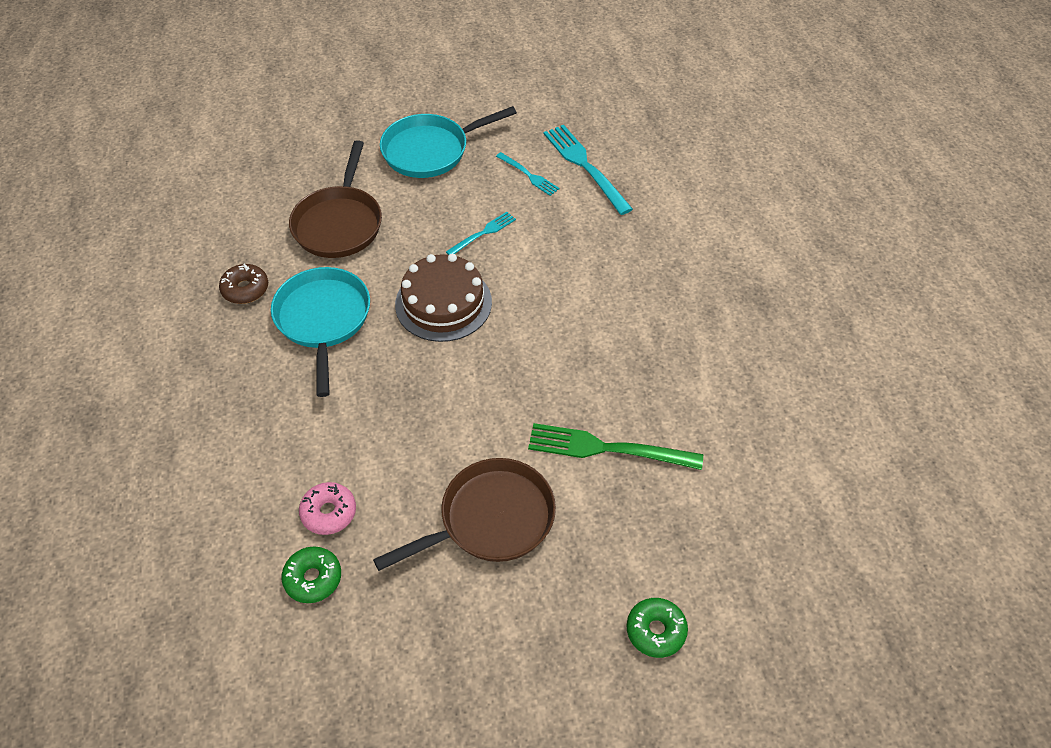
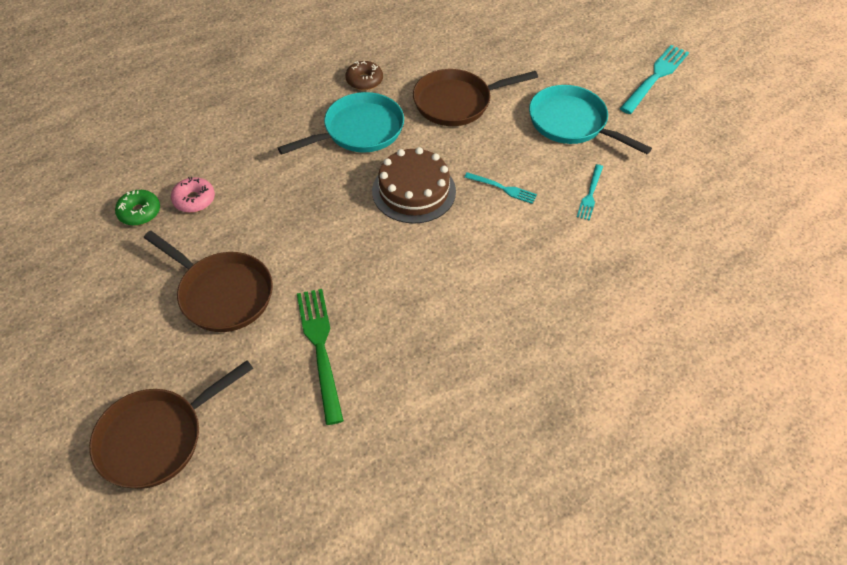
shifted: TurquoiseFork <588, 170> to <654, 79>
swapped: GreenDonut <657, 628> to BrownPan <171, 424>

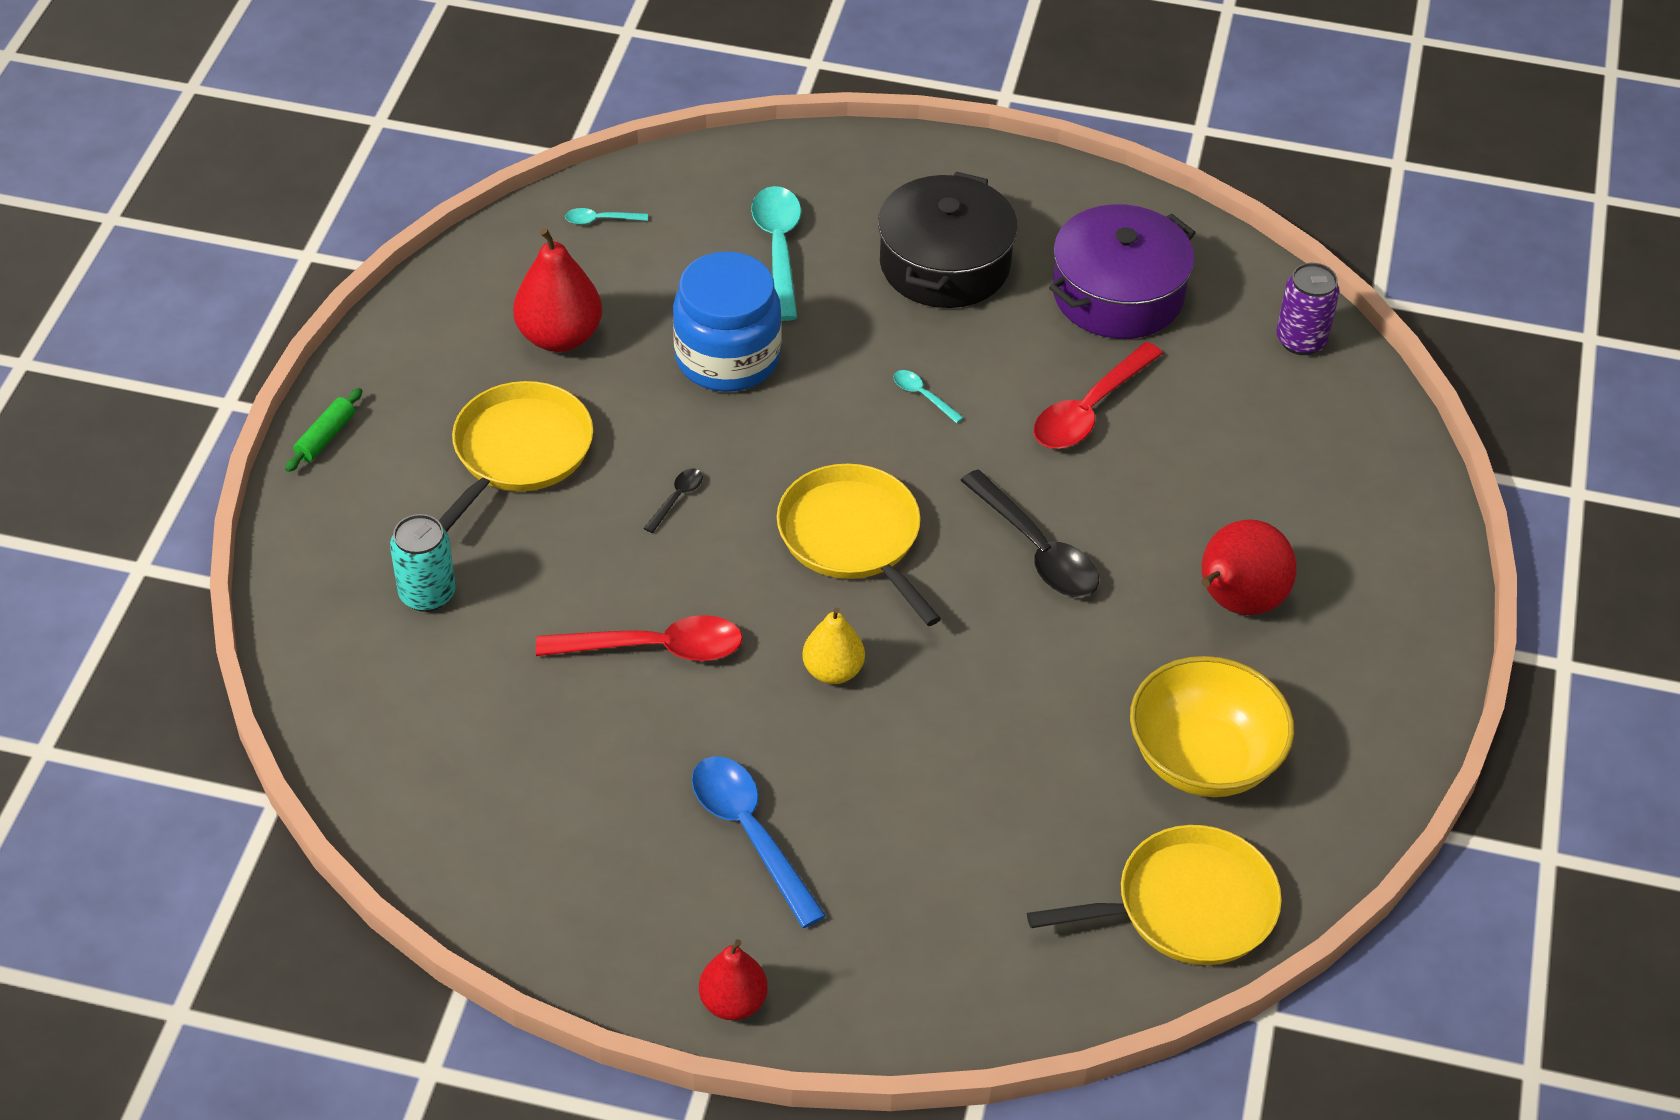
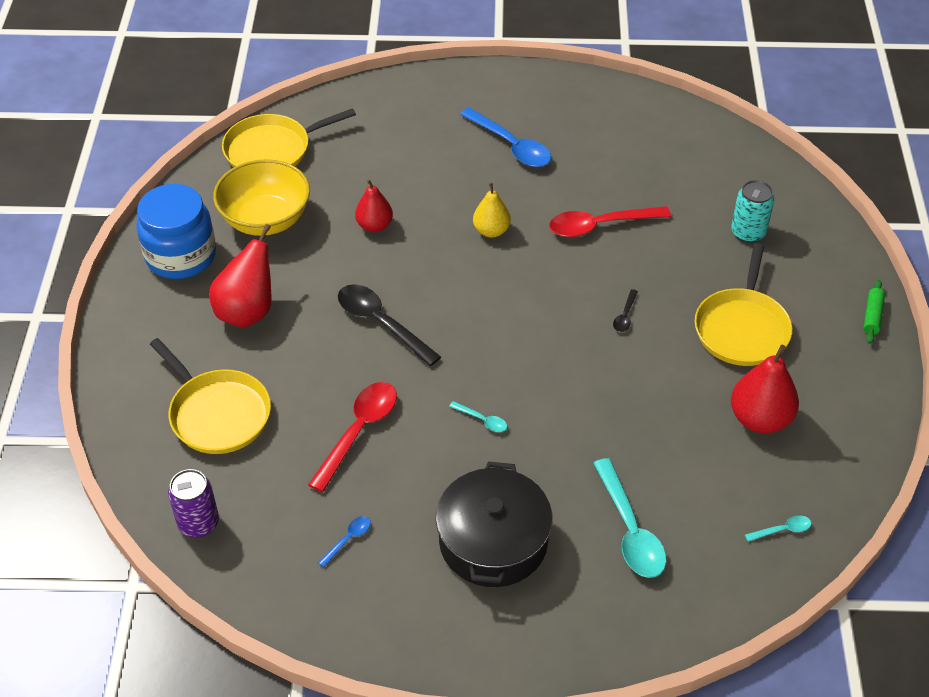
shifted: BlueJar <727, 321> to <176, 231>; YellowPan <859, 544> to <210, 396>; RedPear <733, 979> to <374, 205>
swapped: PurplePot <1122, 271> to BlueSpoon <344, 541>

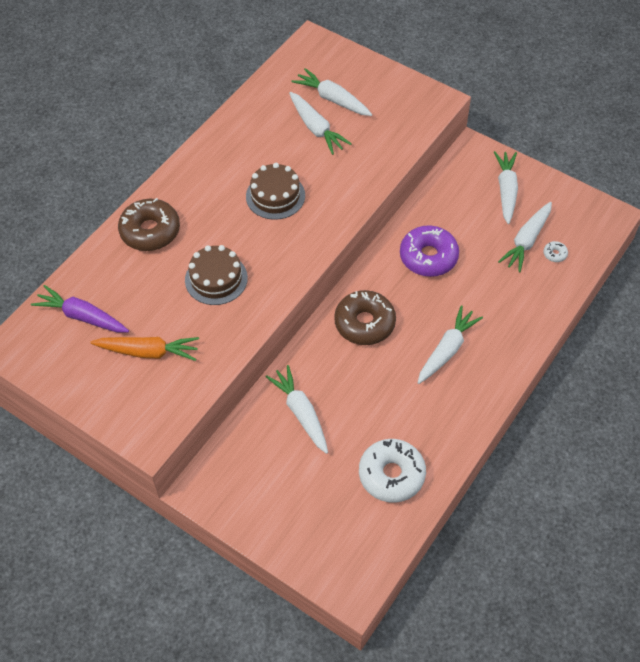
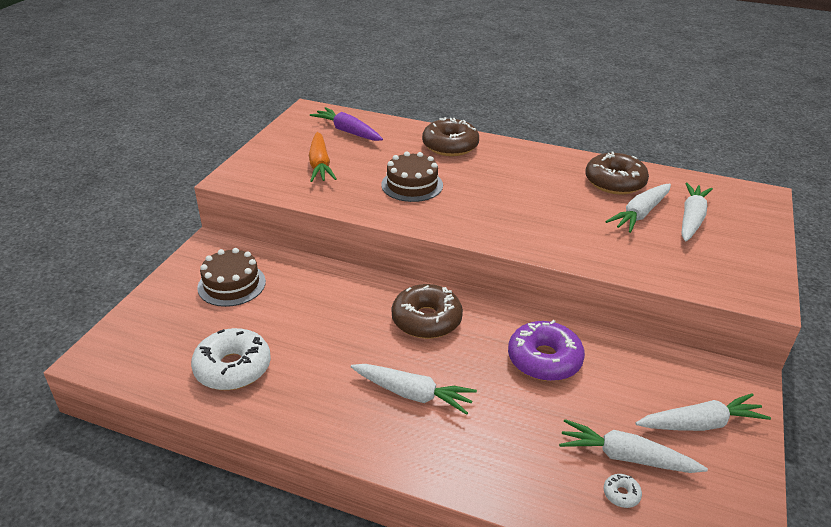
gone: WhiteCarrot <296, 409>
new: BrownDonut <617, 173>
shifted: BrownCake <275, 191> to <231, 277>
rotated: PurpleCarrot <80, 309> = <346, 124> 60 degrees counterclockwise

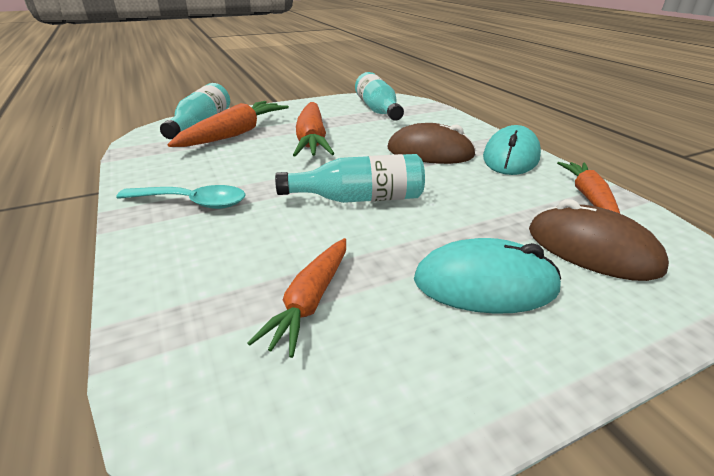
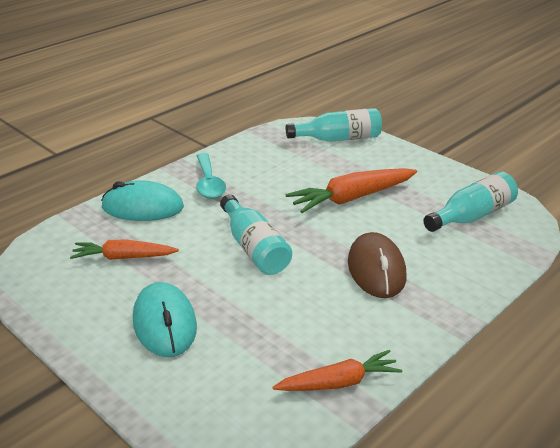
gone: OrangeCarrot <228, 124>; BrownMouse <599, 240>
shifted: TurquoiseMouse <512, 150> to <142, 200>

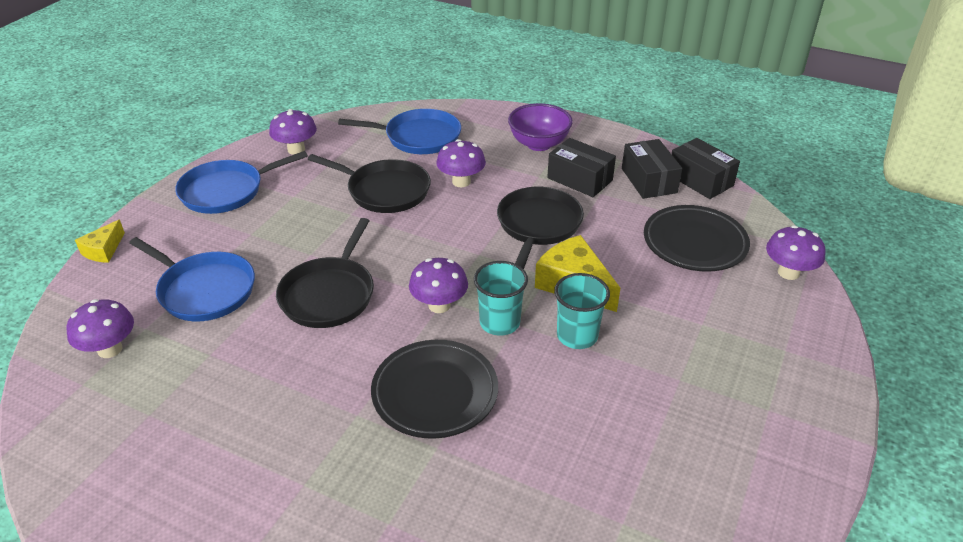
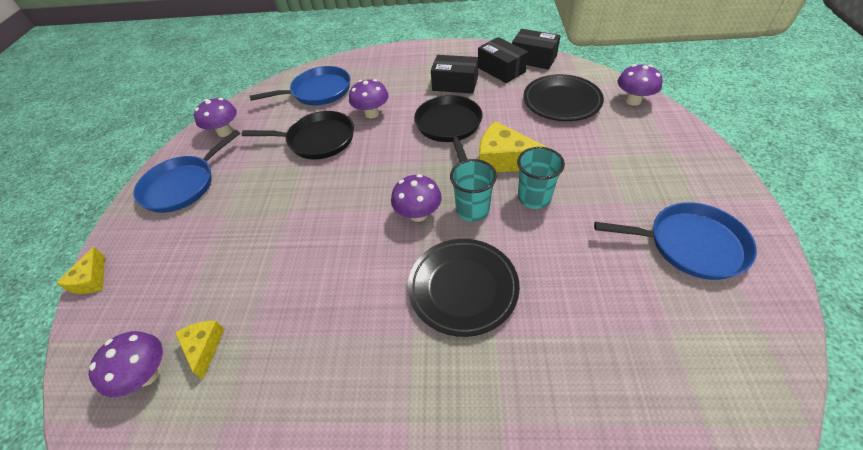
gone: BlackPan <325, 273>; PurpleBowl <540, 127>
new: YellowCheese <200, 350>
shifted: BluePan <192, 279> to <675, 241>

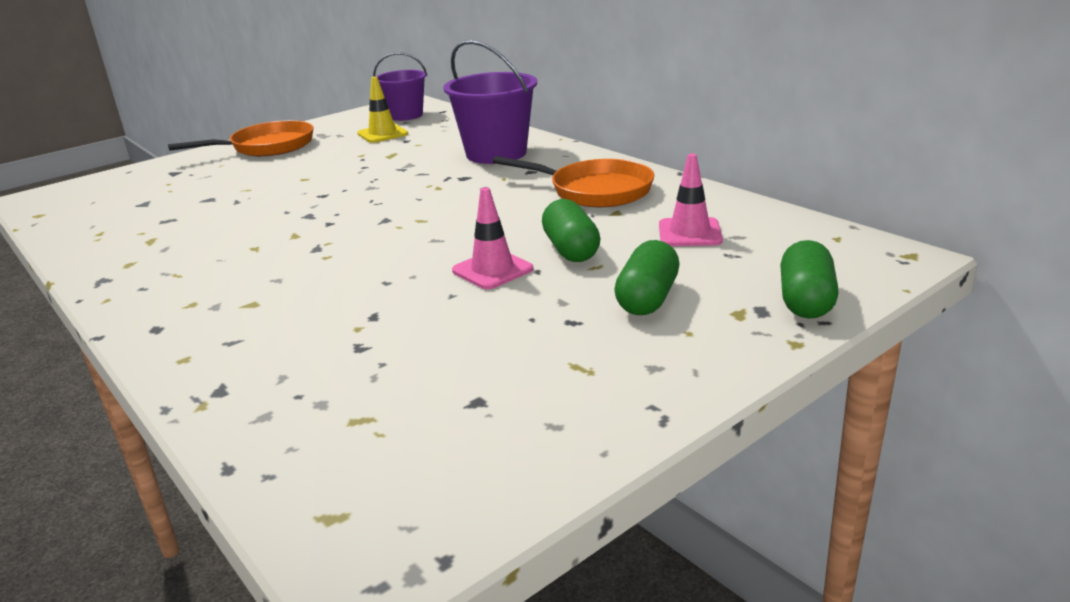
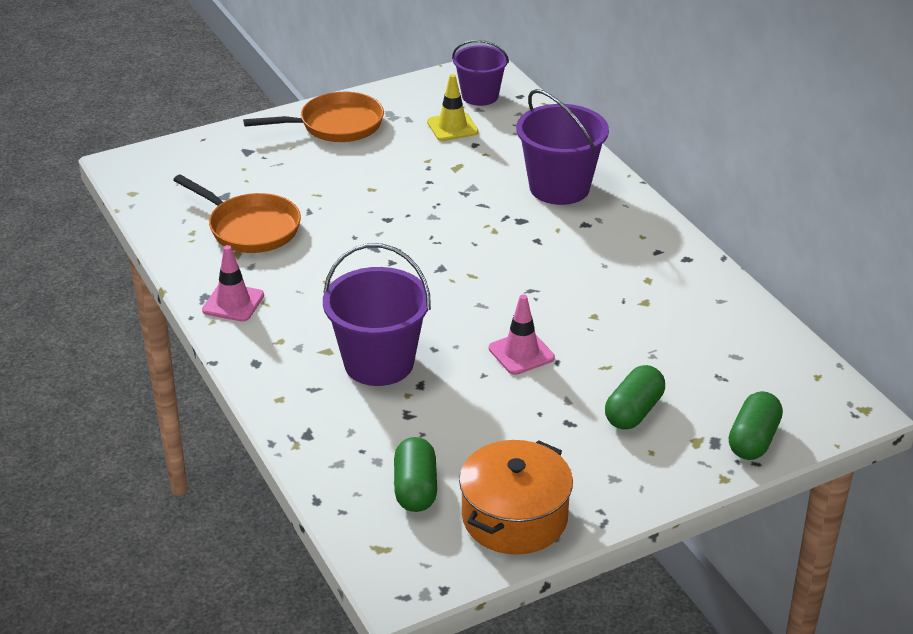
new: PurpleBucket <377, 314>; OrangePot <516, 497>
shifted: OrangePan <573, 181> to <237, 213>; PinkTrafficCone <691, 199> to <233, 283>; GreenCapsule <571, 230> to <415, 474>

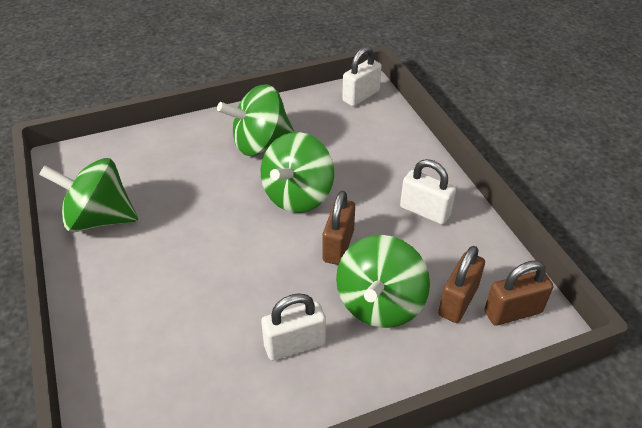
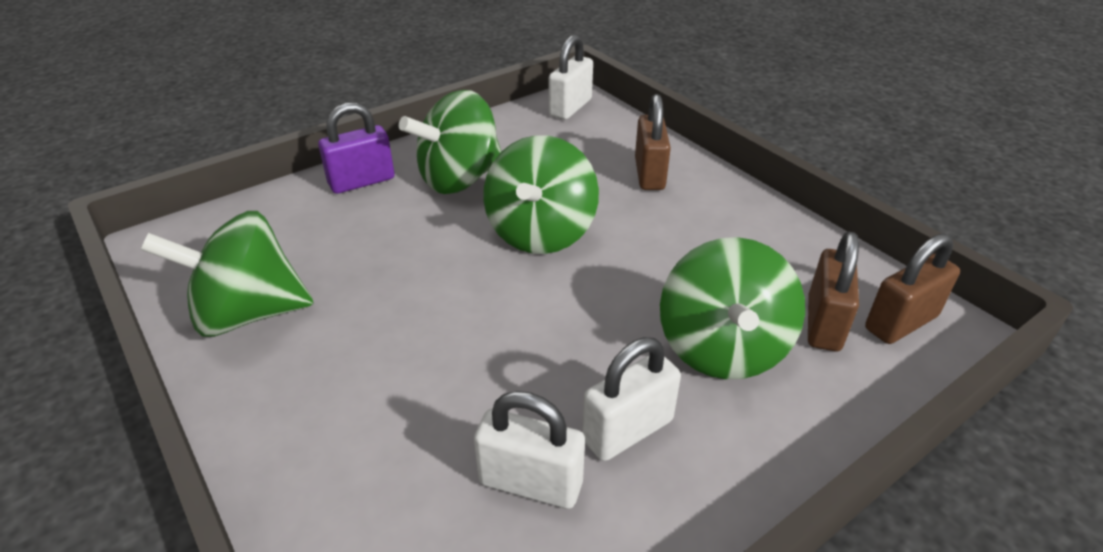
new: PurplePadlock <356, 148>
shifted: WhitePadlock <428, 192> to <529, 450>; BrownPadlock <339, 228> to <653, 142>

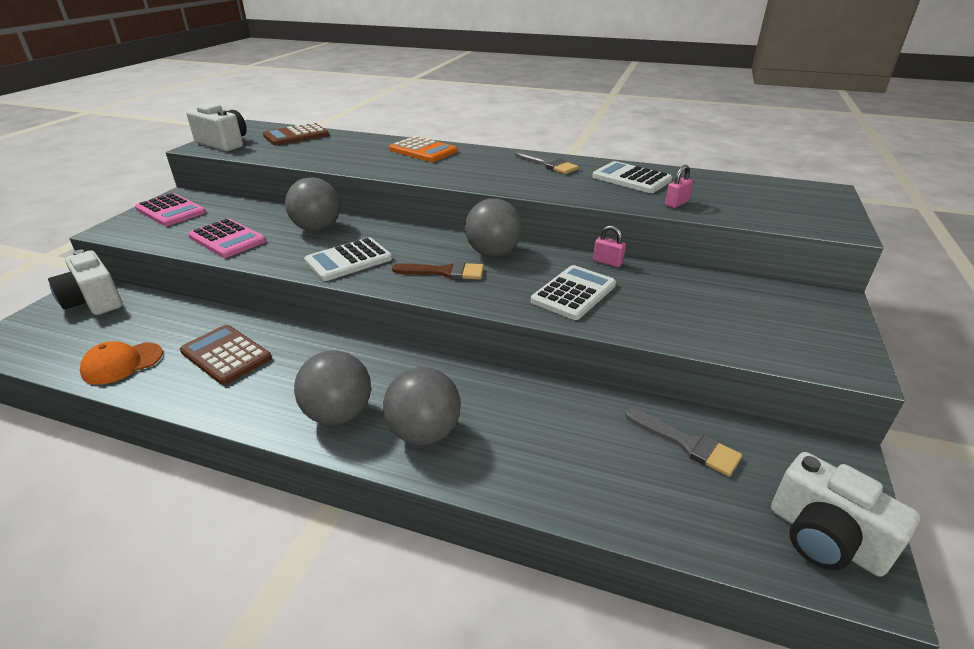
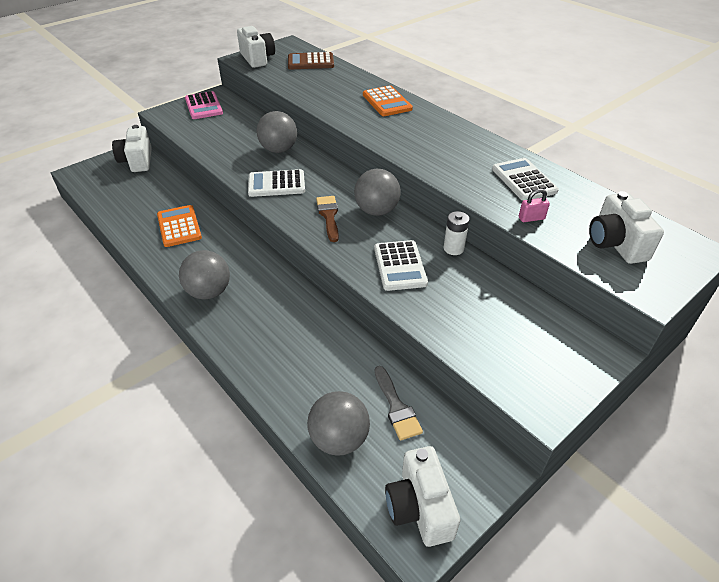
gone: OrangeCap <121, 363>; PinkCalculator <227, 238>; GreyBrush <547, 162>
new: WhiteCamera <626, 227>
shifted: GreyBall <422, 406> to <338, 423>
swapped: PinkPadlock <609, 246> to WhiteBattery <456, 233>
repainted: BrownCalculator <226, 355> to OrangeCalculator <179, 226>
rotated: BrownBrush <438, 270> = <327, 219> 135 degrees counterclockwise; WhiteCalculator <573, 292> = <401, 265> 105 degrees clockwise

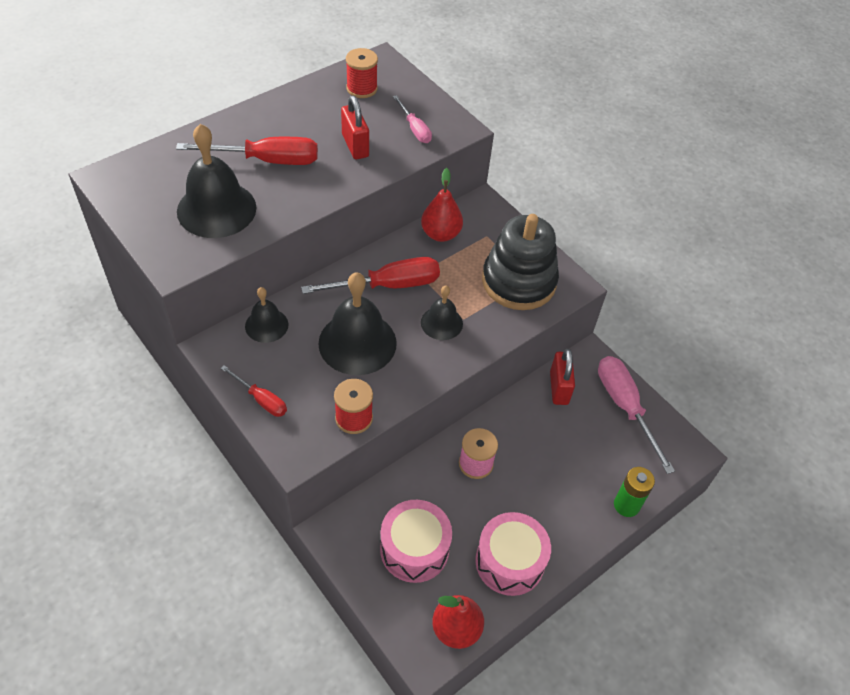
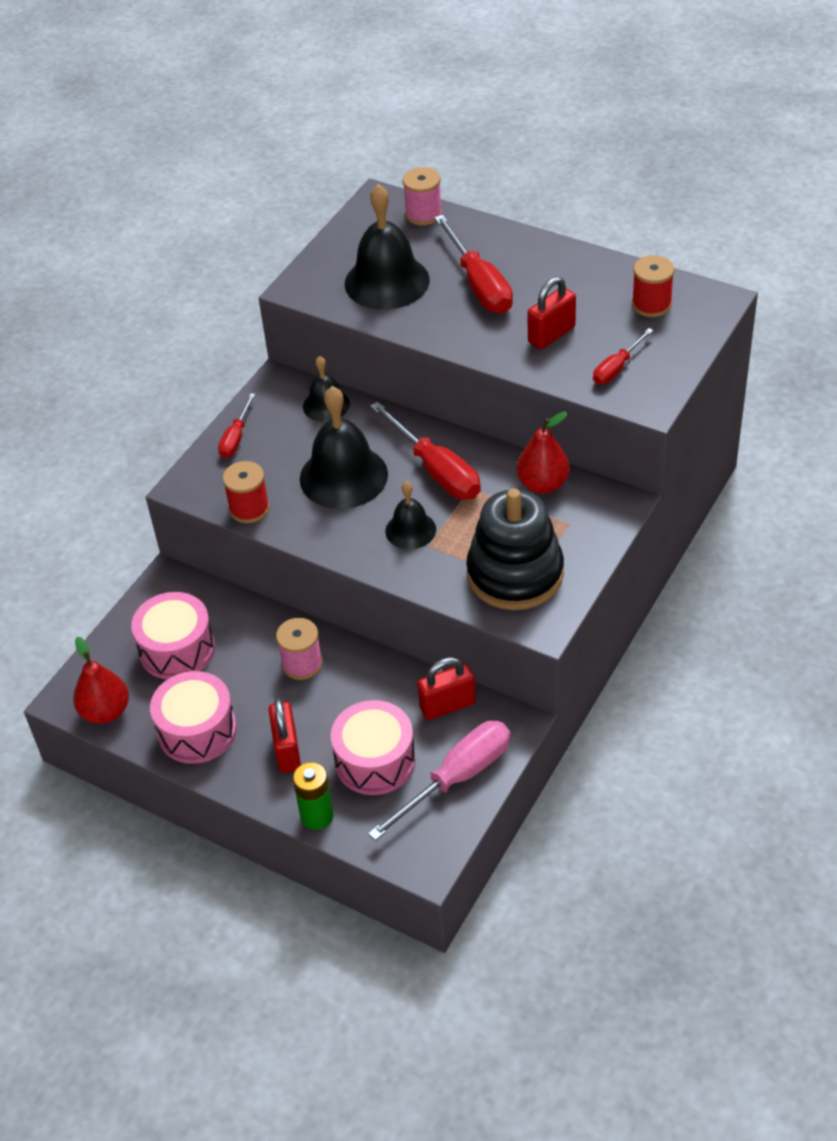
new: RedPadlock <284, 735>; PinkDrum <373, 747>; PinkSpool <422, 196>
repainted: PinkScrewdriver <412, 119> to RedScrewdriver <623, 356>

